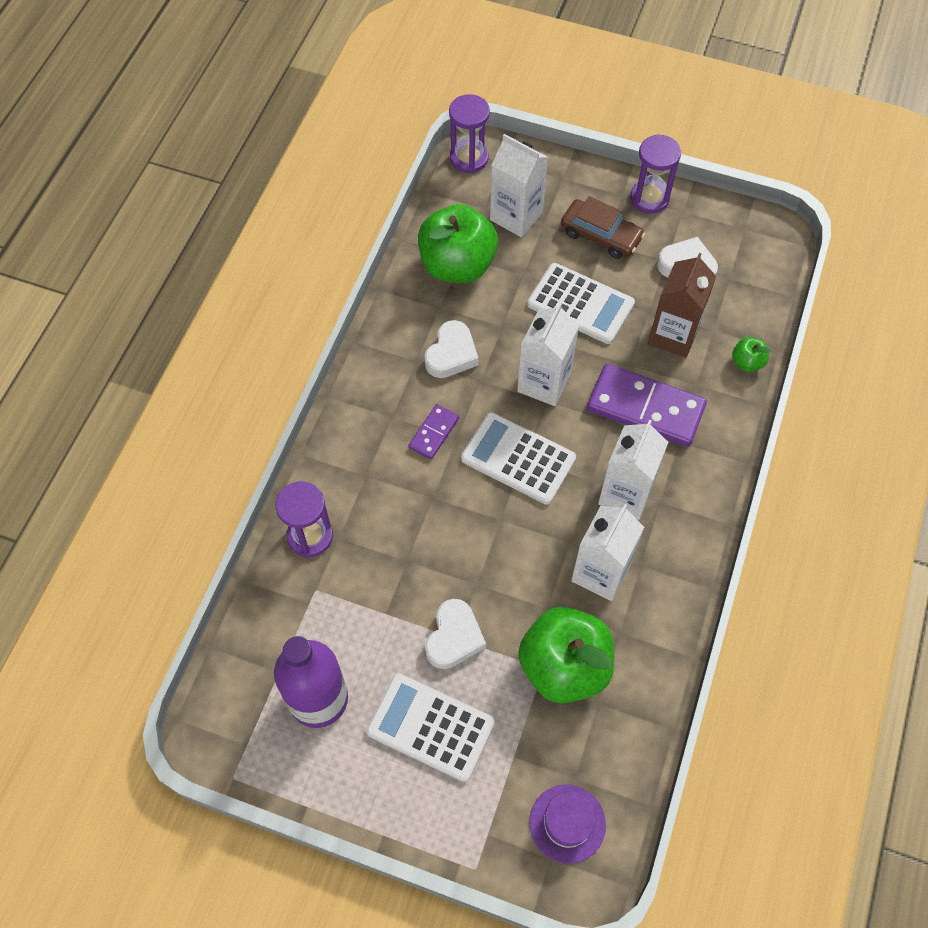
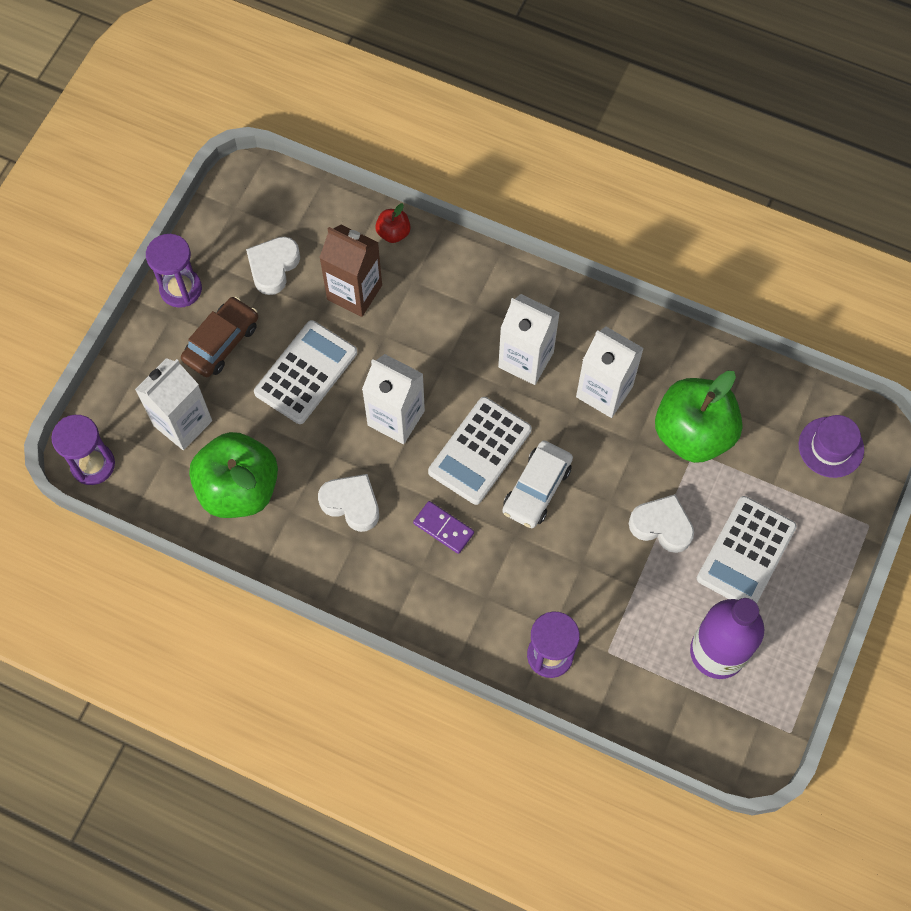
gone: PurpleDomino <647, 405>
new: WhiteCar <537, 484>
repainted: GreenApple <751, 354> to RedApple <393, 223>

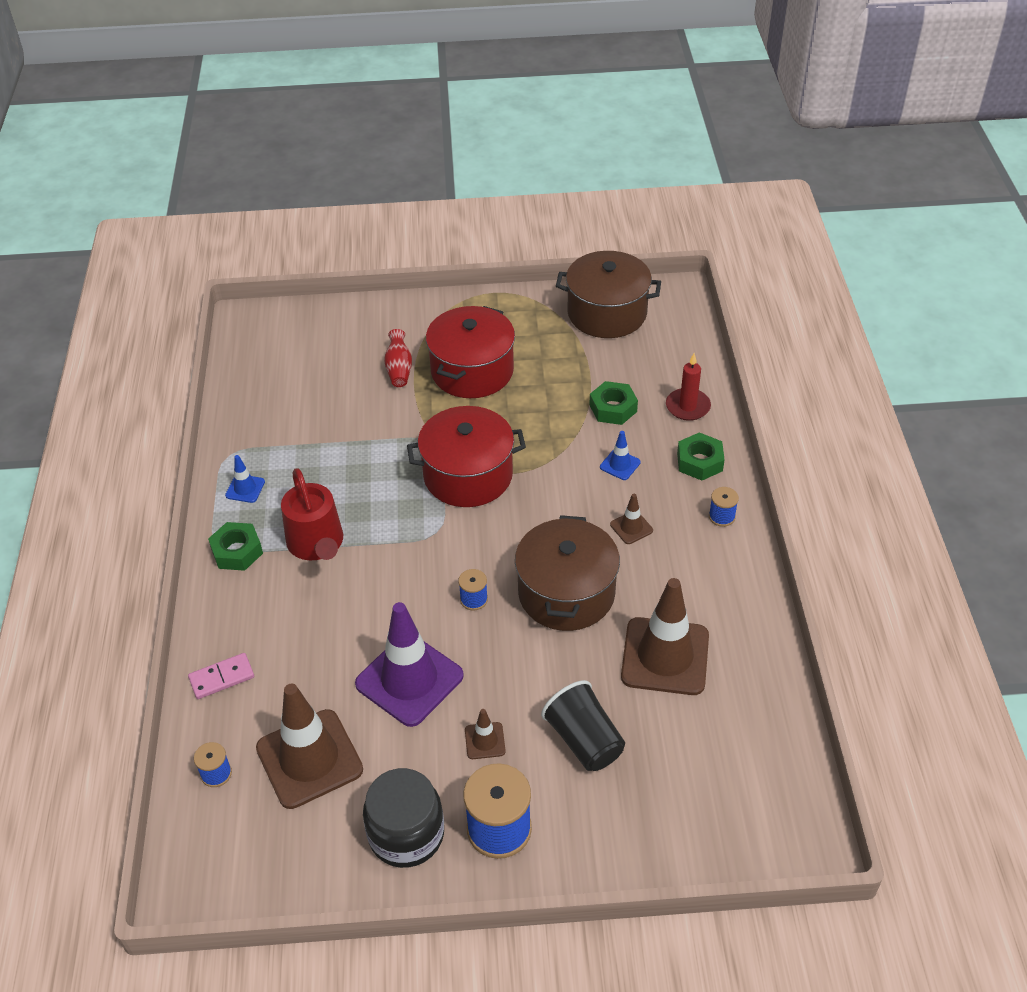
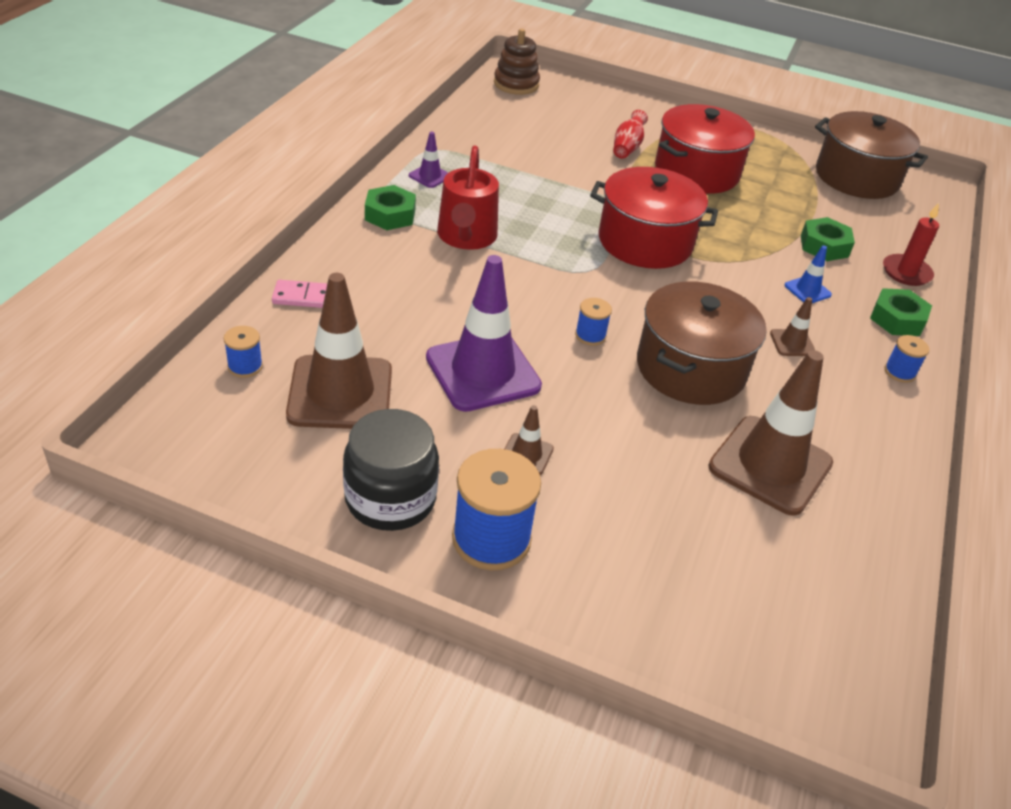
gone: BlackCup <583, 725>
new: BrownStackingToy <517, 62>
repainted: BlueTrafficCone <245, 479> to PurpleTrafficCone <428, 160>

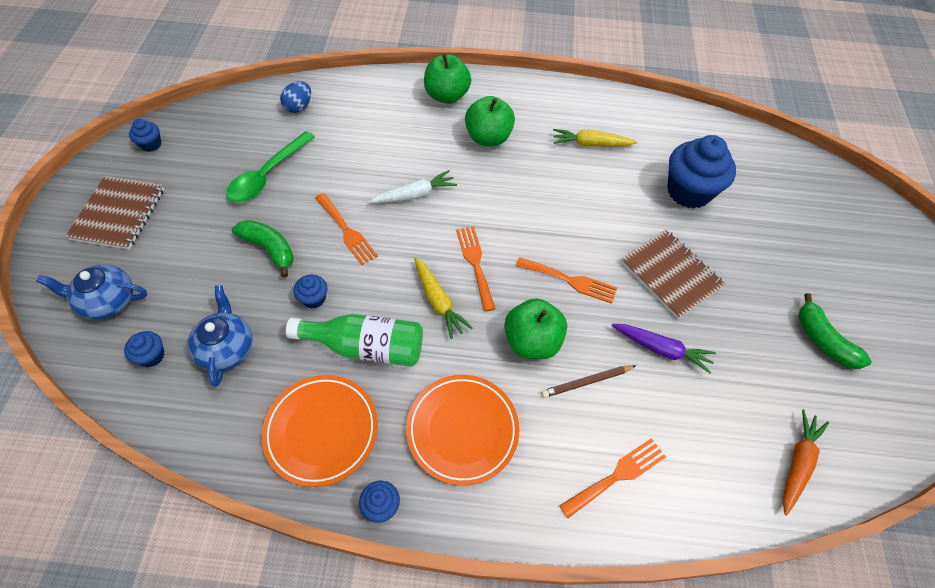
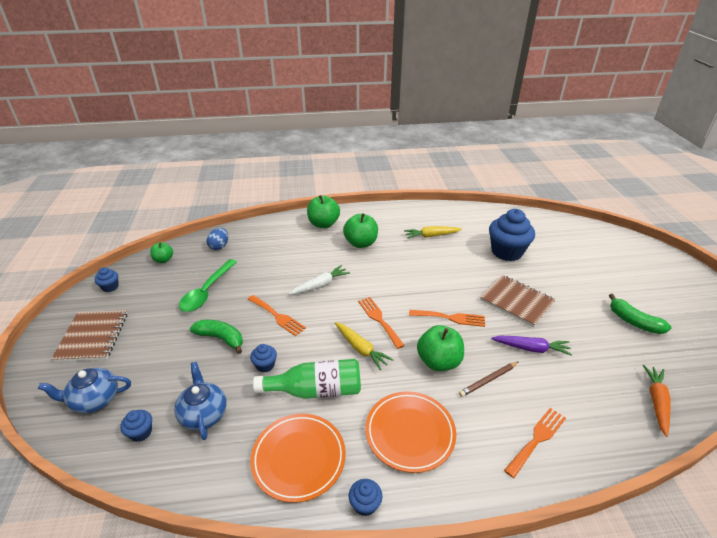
new: GreenApple <161, 252>

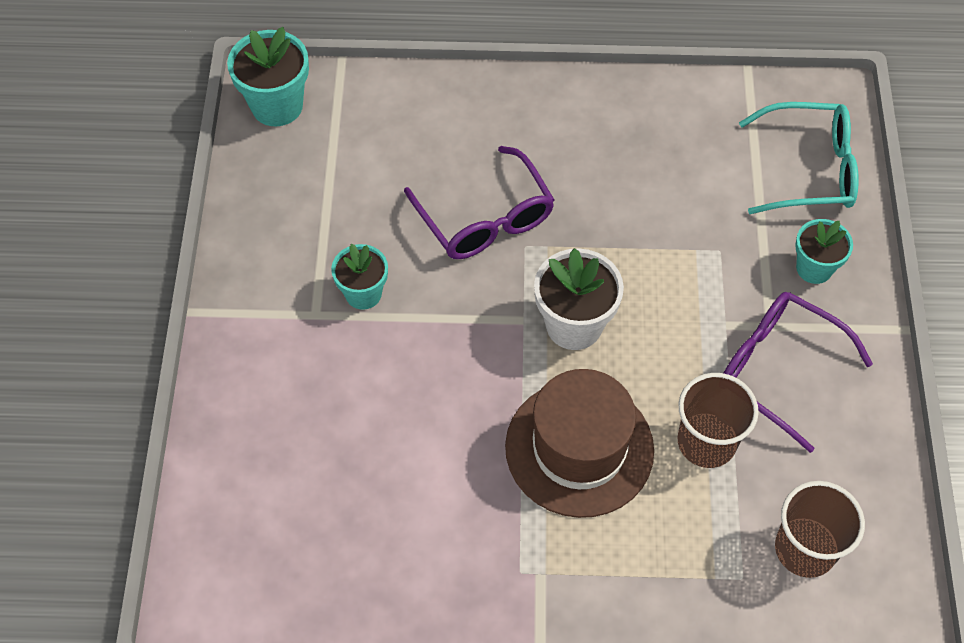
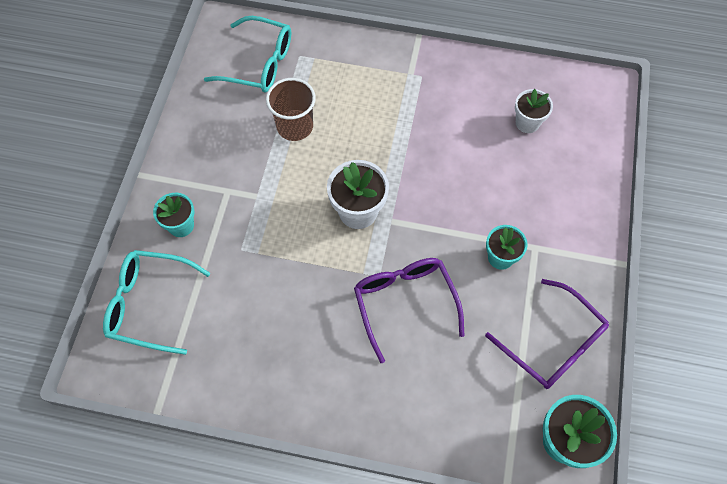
gone: BrownHat <579, 443>
new: WhiteFlowerPot <534, 111>
shifted: PurpleGlasses <798, 372> to <547, 334>
swapped: BrownCup <820, 529> to TurquoiseGlasses <247, 54>

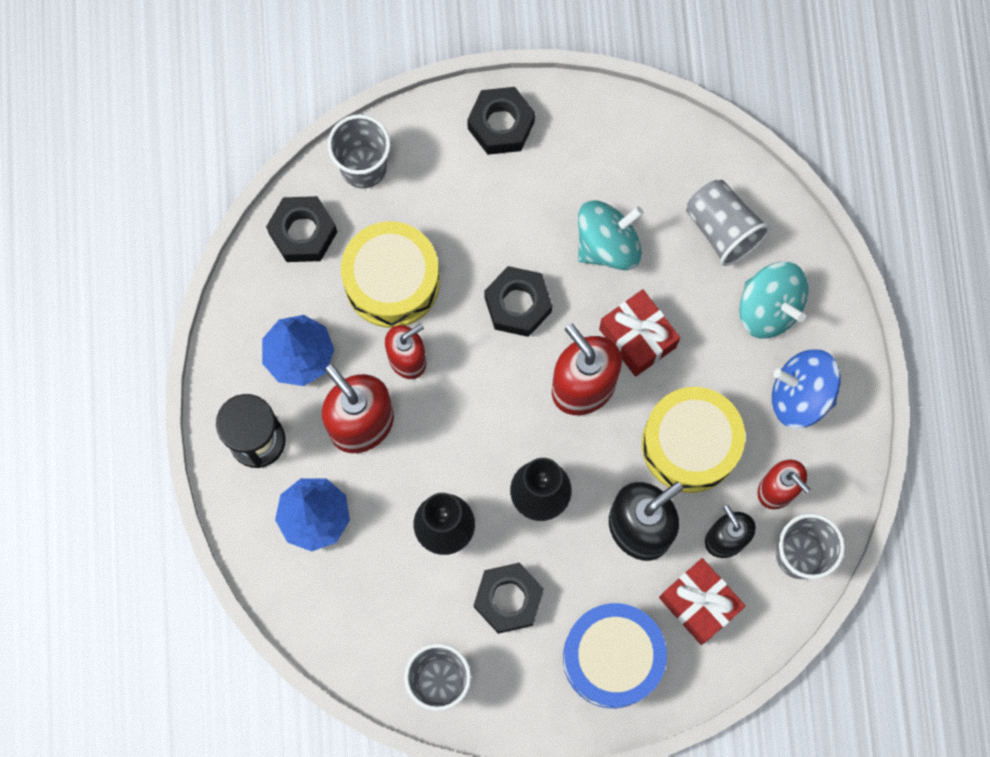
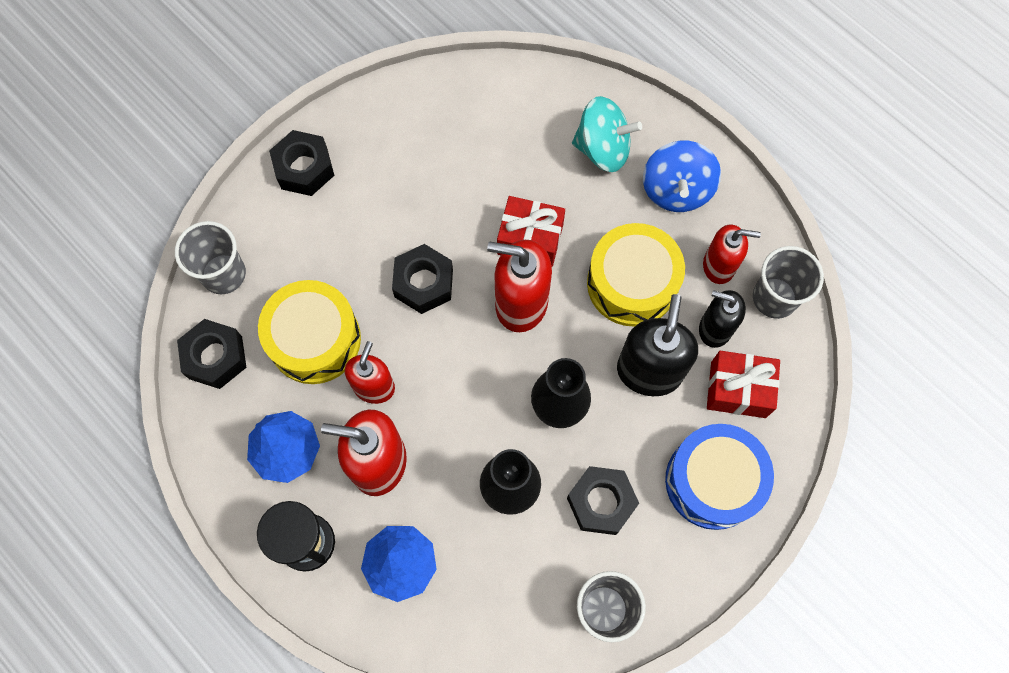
gone: TurquoiseSpinningTop <611, 235>; GreyCup <728, 223>
rotated: BlueSpinningTop <806, 388> = <682, 176> 60 degrees counterclockwise

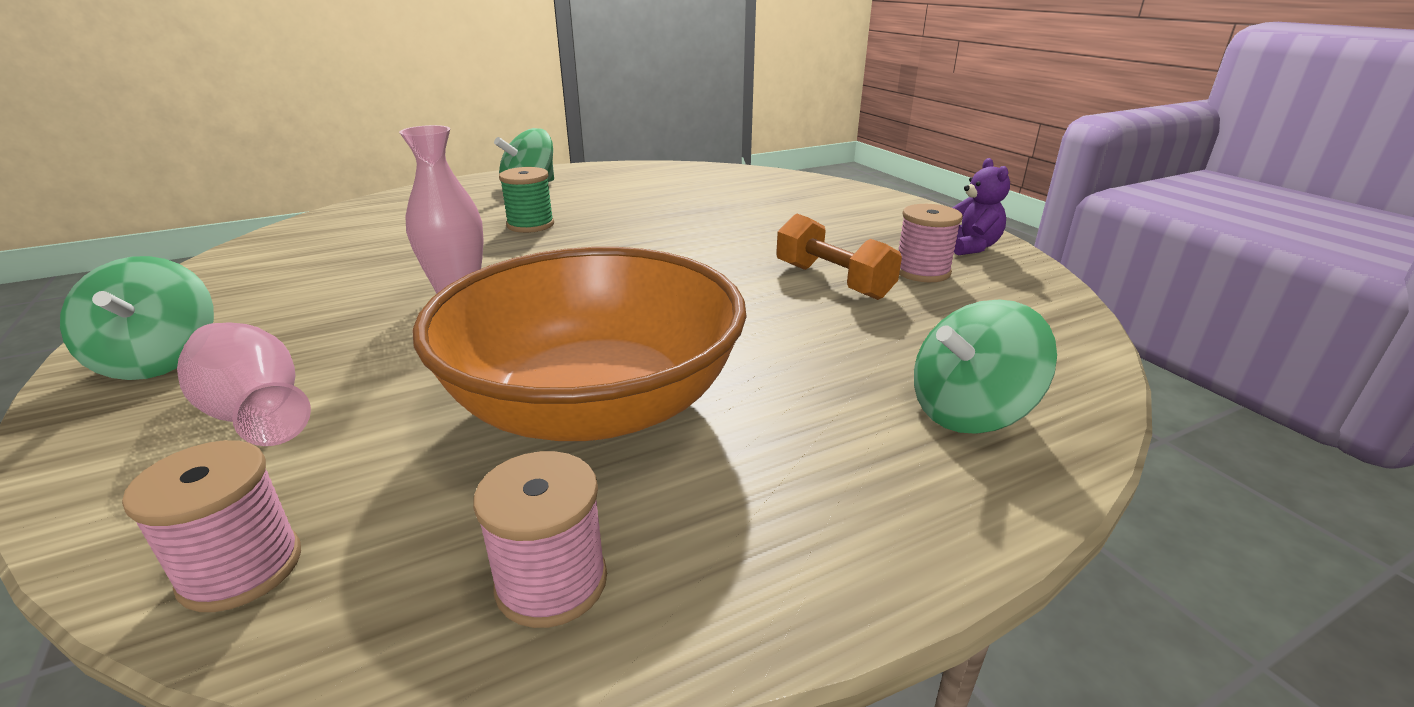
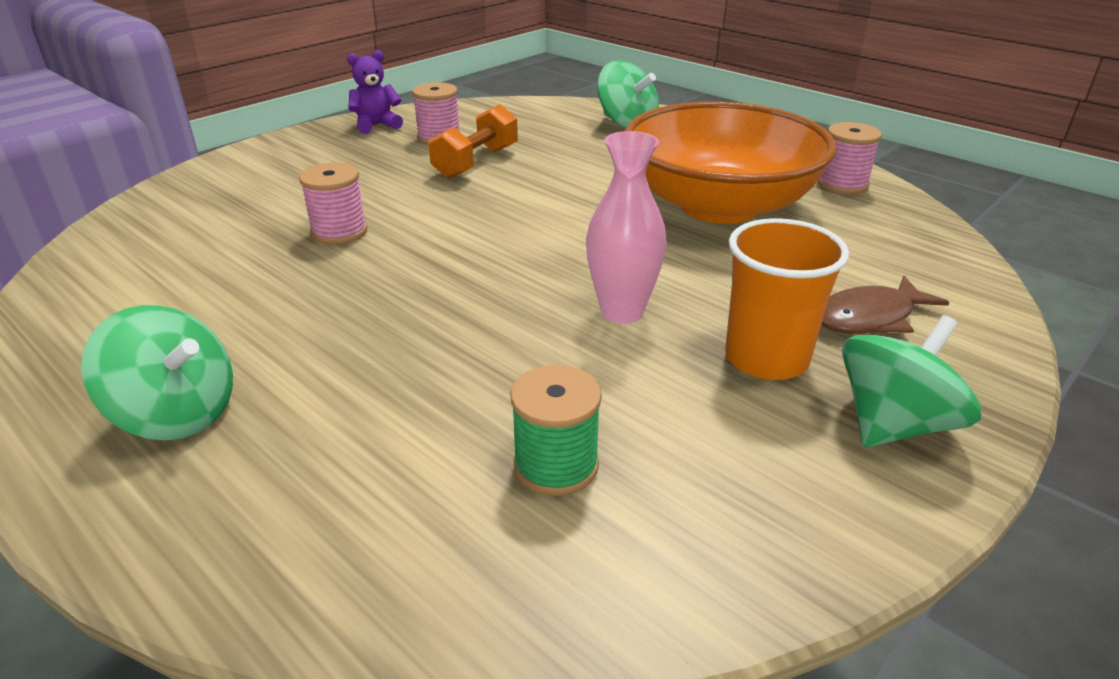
new: OrangeCup <787, 299>
shifted: PinkSpool <211, 526> to <333, 203>; GreenSpool <526, 200> to <556, 430>
swapped: PinkVase <244, 384> to BrownFish <885, 305>

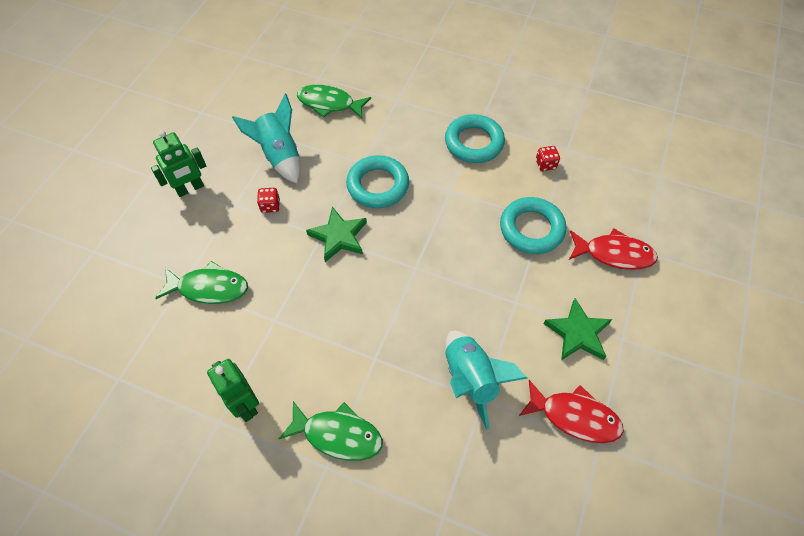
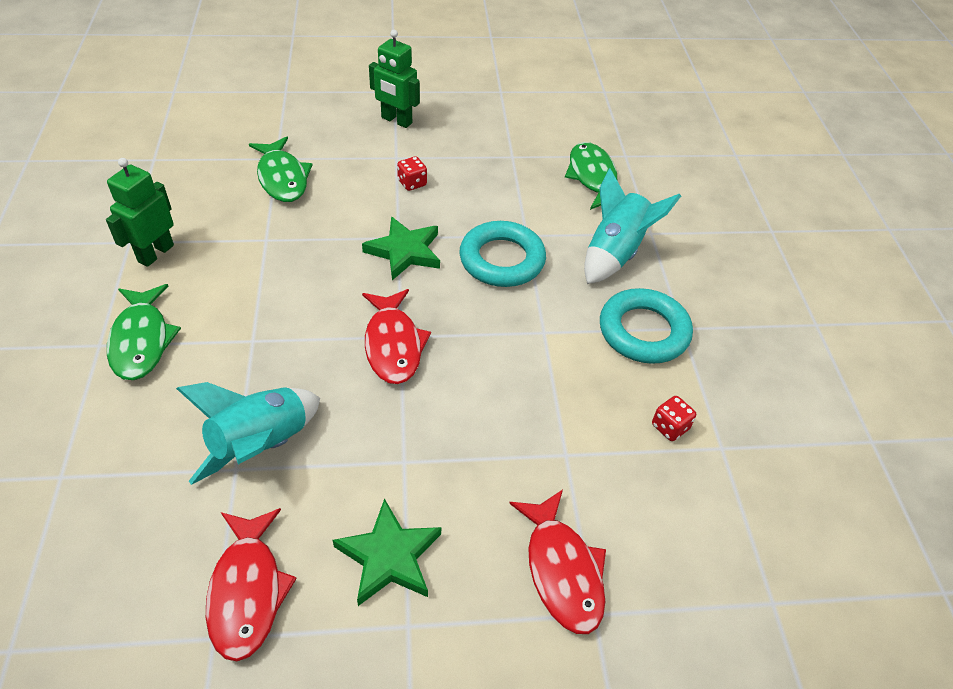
gone: TurquoiseRing <533, 225>
new: RedFish <396, 336>
shifted: TurquoiseRocket <266, 138> to <632, 226>

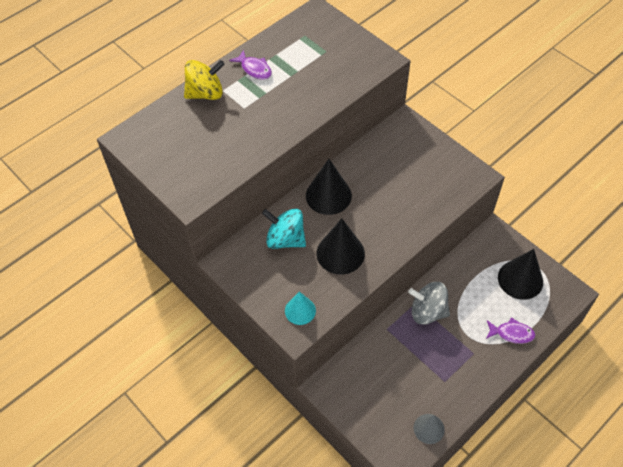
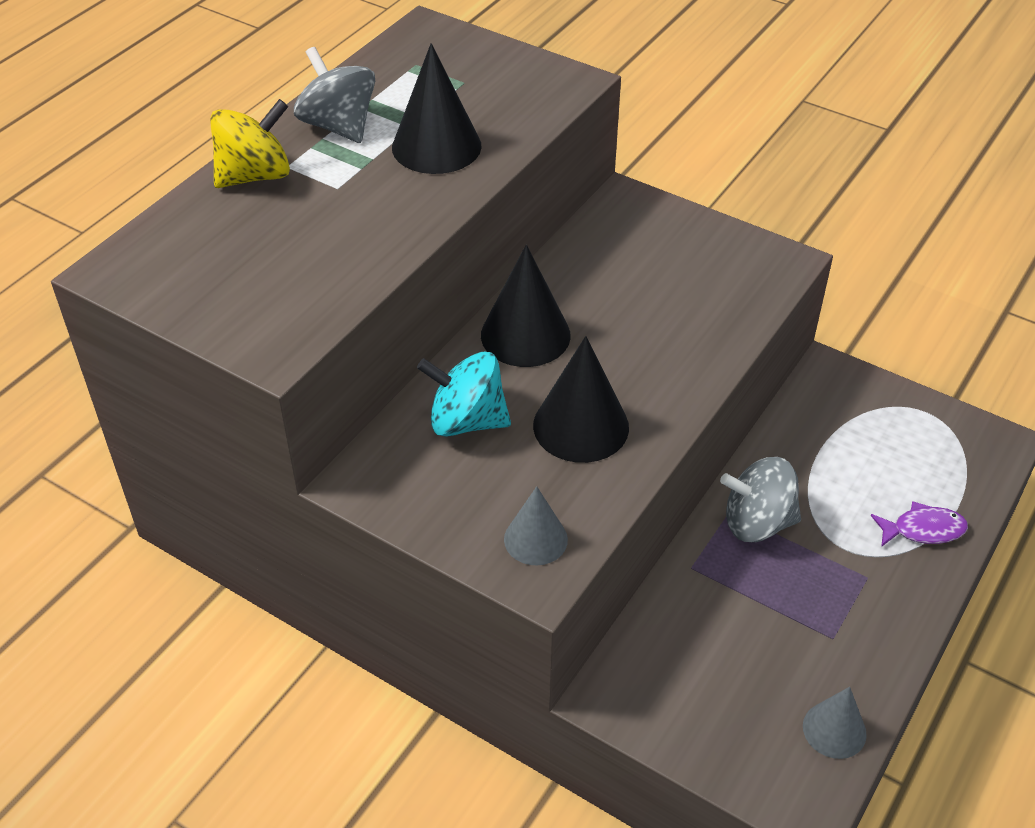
shifted: BlackCone <520, 274> to <437, 108>
swapped: PurpleFish <250, 65> to GreySpinningTop <334, 95>
repainted: TurquoiseCone <300, 308> to GreyCone <536, 525>

